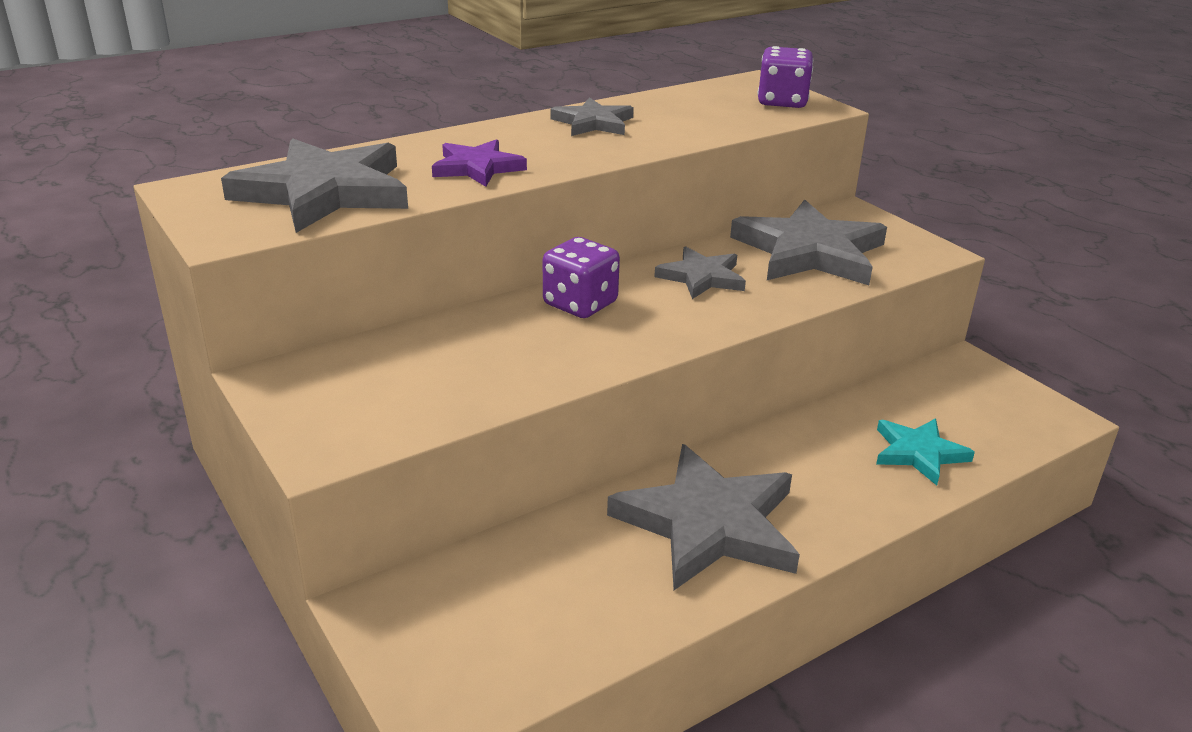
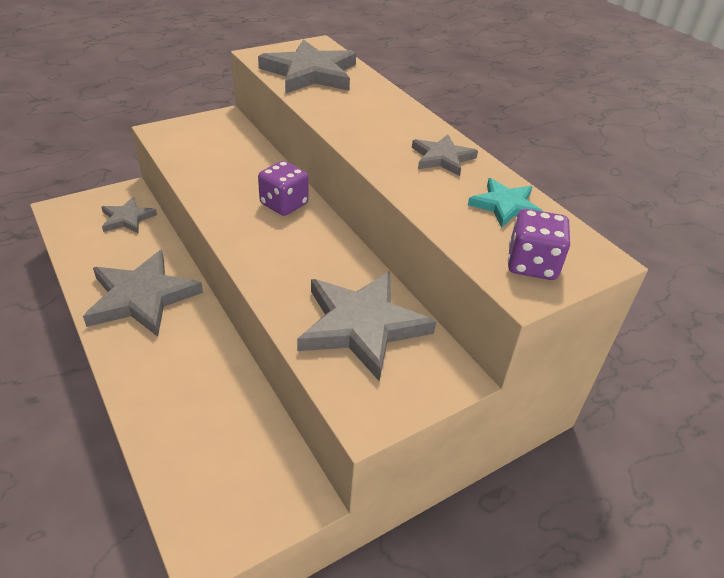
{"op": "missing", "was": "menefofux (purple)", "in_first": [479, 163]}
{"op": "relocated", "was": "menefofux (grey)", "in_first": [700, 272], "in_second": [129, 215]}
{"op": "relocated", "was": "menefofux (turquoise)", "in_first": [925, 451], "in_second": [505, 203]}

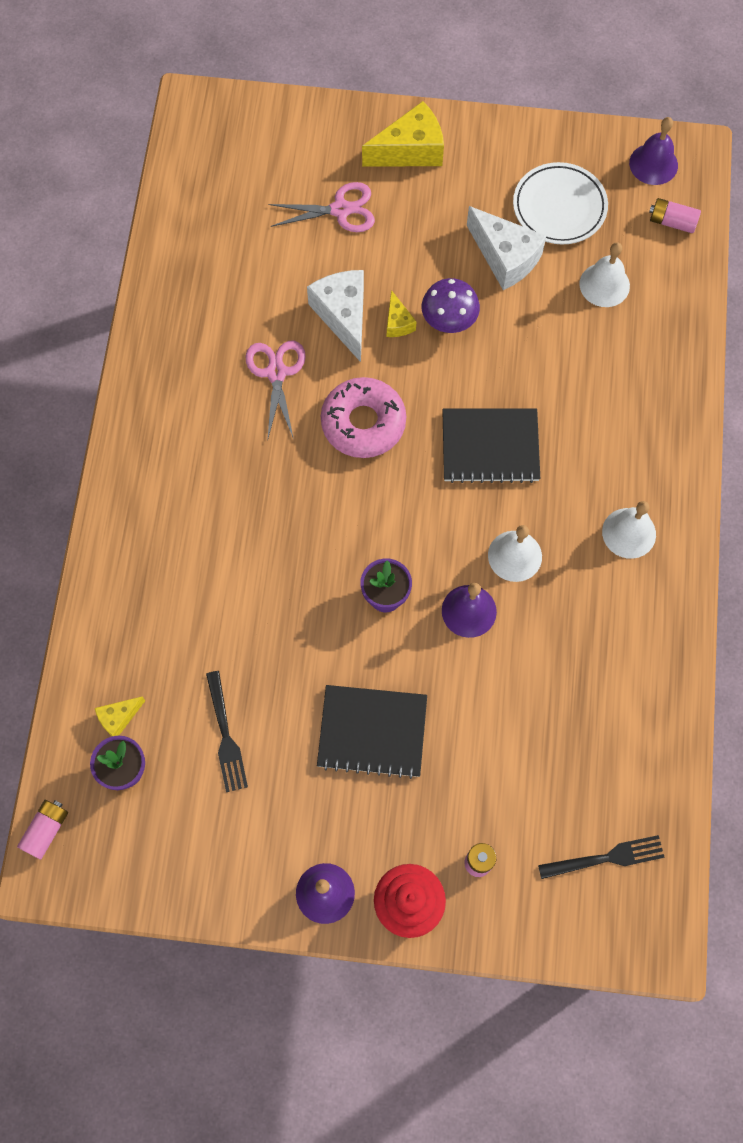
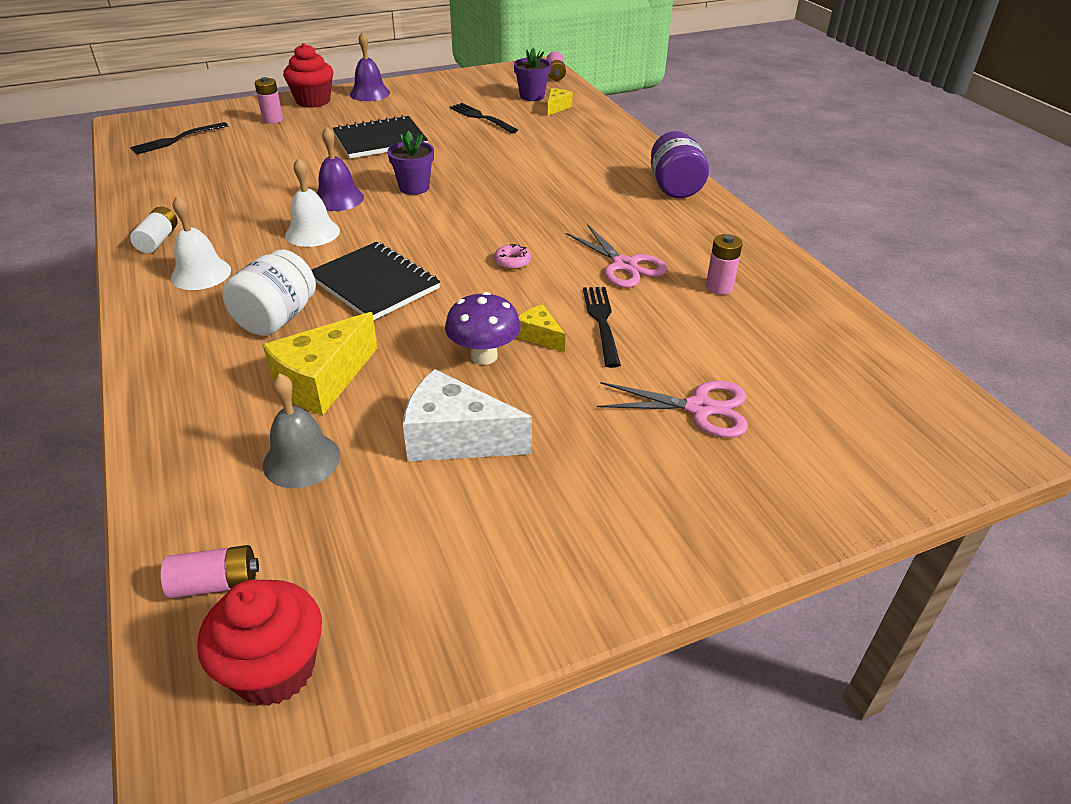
{"op": "spun", "was": "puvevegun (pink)", "in_first": [321, 207], "in_second": [672, 409], "clockwise": -135}
{"op": "exchanged", "was": "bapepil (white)", "now": "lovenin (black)", "in_first": [335, 316], "in_second": [602, 327]}
{"op": "size", "was": "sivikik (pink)", "in_first": [363, 417], "in_second": [512, 256], "ratio": 0.4}
{"op": "relocated", "was": "bapepil (yellow)", "in_first": [403, 134], "in_second": [320, 363]}
{"op": "spun", "was": "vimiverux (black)", "in_first": [491, 445], "in_second": [376, 281], "clockwise": 75}
{"op": "missing", "was": "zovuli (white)", "in_first": [560, 203]}
{"op": "colour", "was": "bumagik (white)", "now": "bumagik (grey)", "in_first": [605, 274], "in_second": [301, 430]}
{"op": "exchanged", "was": "bumagik (purple)", "now": "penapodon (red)", "in_first": [653, 151], "in_second": [259, 642]}
{"op": "appeared", "now": "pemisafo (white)", "in_second": [154, 230]}
{"op": "appeared", "now": "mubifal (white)", "in_second": [269, 293]}
{"op": "appeared", "now": "mubifal (purple)", "in_second": [680, 164]}
{"op": "appeared", "now": "pemisafo (pink)", "in_second": [724, 264]}

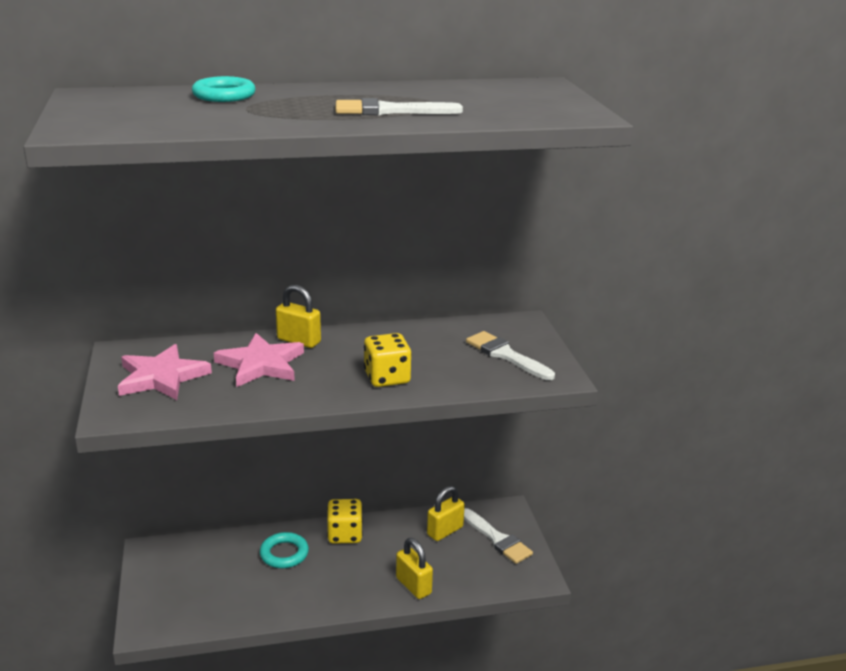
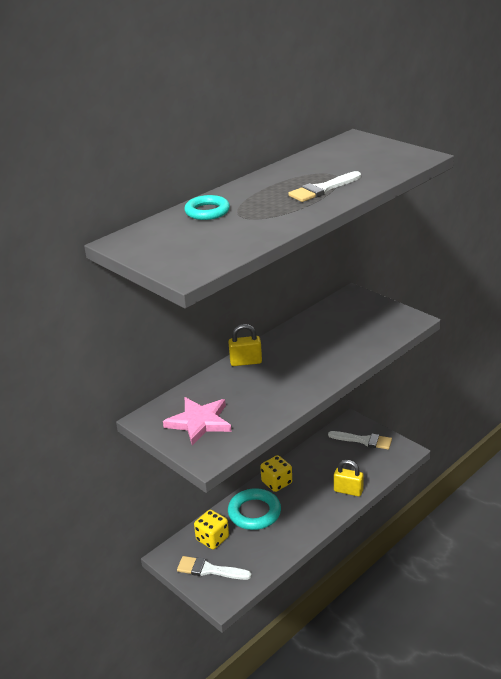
{"op": "missing", "was": "menefofux (pink)", "in_first": [259, 360]}
{"op": "size", "was": "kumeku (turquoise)", "in_first": [284, 550], "in_second": [254, 509], "ratio": 1.5}
{"op": "relocated", "was": "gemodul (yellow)", "in_first": [388, 360], "in_second": [211, 529]}
{"op": "missing", "was": "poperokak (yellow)", "in_first": [446, 513]}
{"op": "relocated", "was": "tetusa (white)", "in_first": [510, 355], "in_second": [214, 568]}

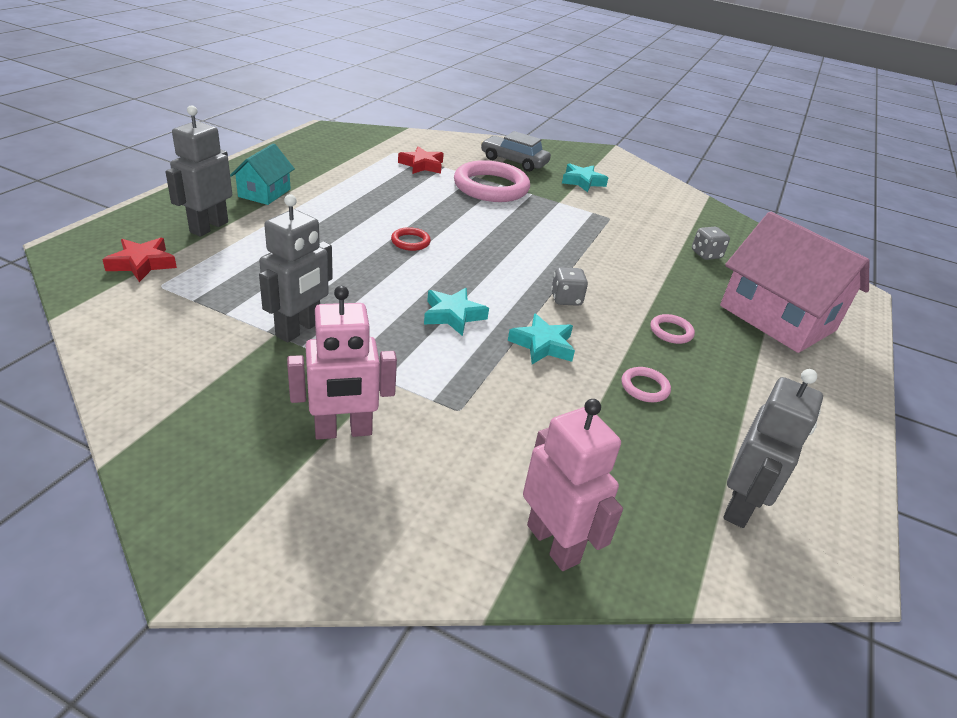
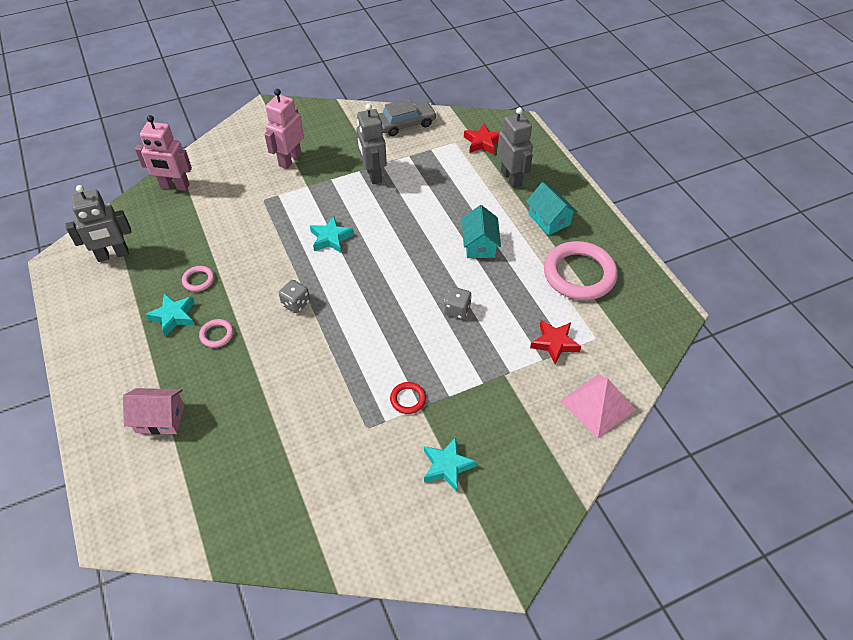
{"op": "relocated", "was": "kumeku (red)", "in_first": [411, 239], "in_second": [408, 398]}
{"op": "relocated", "was": "kumeku (pink)", "in_first": [492, 181], "in_second": [581, 270]}
{"op": "relocated", "was": "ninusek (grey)", "in_first": [516, 151], "in_second": [408, 117]}
{"op": "relocated", "was": "menefofux (turquoise)", "in_first": [541, 338], "in_second": [170, 315]}
{"op": "relocated", "was": "gemodul (grey)", "in_first": [711, 243], "in_second": [458, 303]}
{"op": "size", "was": "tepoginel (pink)", "in_first": [794, 282], "in_second": [153, 411], "ratio": 0.52}
{"op": "spun", "was": "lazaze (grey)", "in_first": [773, 448], "in_second": [99, 223], "clockwise": -90}
{"op": "appeared", "now": "tepoginel (turquoise)", "in_second": [481, 231]}
{"op": "appeared", "now": "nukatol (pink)", "in_second": [598, 406]}

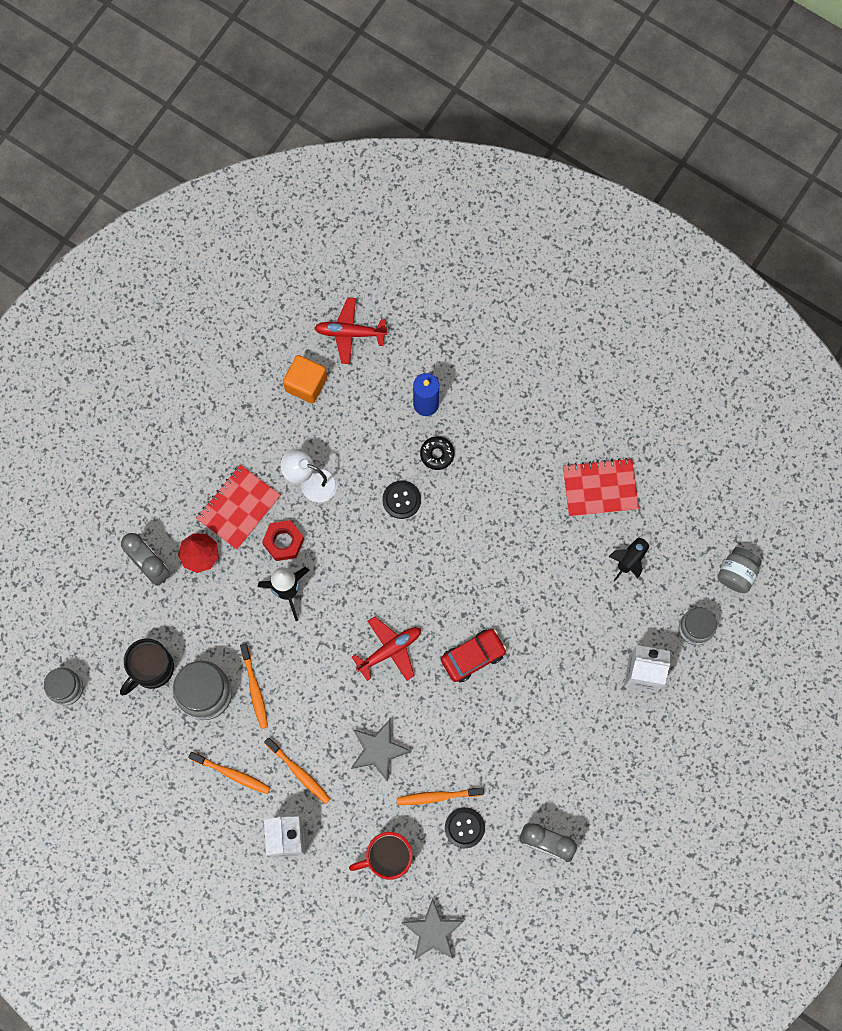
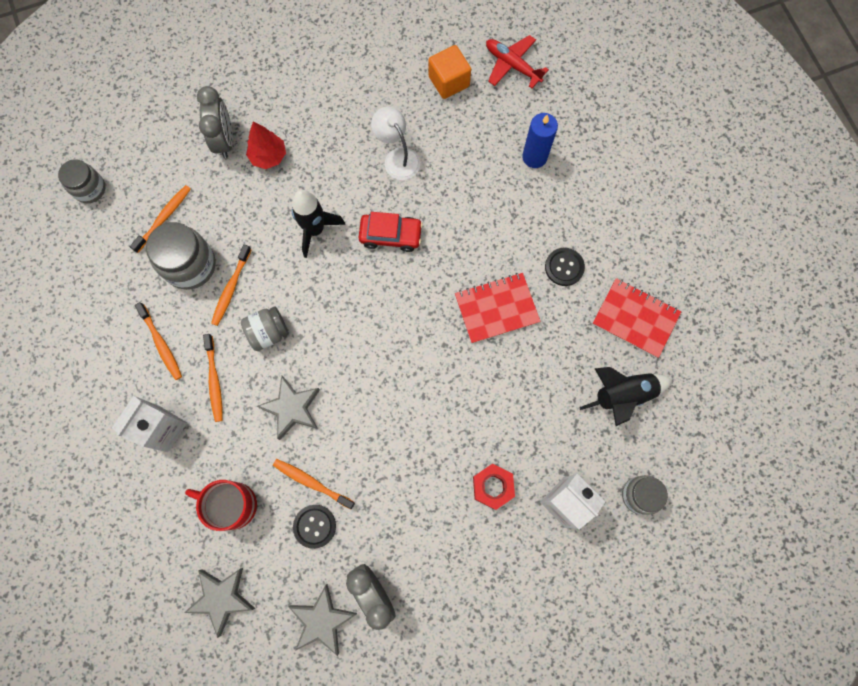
{"op": "exchanged", "was": "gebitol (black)", "now": "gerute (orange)", "in_first": [147, 666], "in_second": [160, 219]}
{"op": "relocated", "was": "vimiverux (red)", "in_first": [238, 507], "in_second": [498, 308]}
{"op": "relocated", "was": "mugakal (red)", "in_first": [283, 540], "in_second": [494, 487]}
{"op": "missing", "was": "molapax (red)", "in_first": [386, 648]}
{"op": "relocated", "was": "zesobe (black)", "in_first": [401, 499], "in_second": [565, 267]}
{"op": "missing", "was": "sivikik (black)", "in_first": [437, 453]}
{"op": "relocated", "was": "ninusek (red)", "in_first": [474, 655], "in_second": [391, 232]}
{"op": "size", "was": "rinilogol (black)", "in_first": [630, 557], "in_second": [625, 396], "ratio": 1.52}
{"op": "relocated", "was": "mubifal (grey)", "in_first": [739, 570], "in_second": [265, 328]}
{"op": "appeared", "now": "menefofux (grey)", "in_second": [322, 620]}

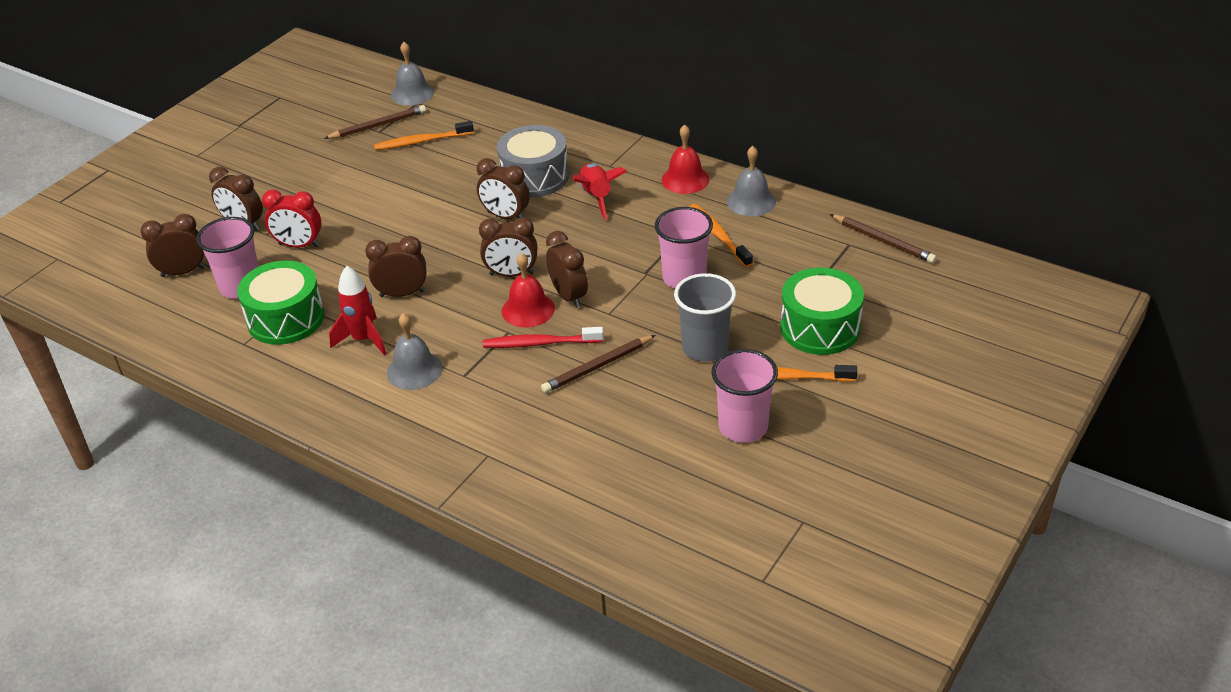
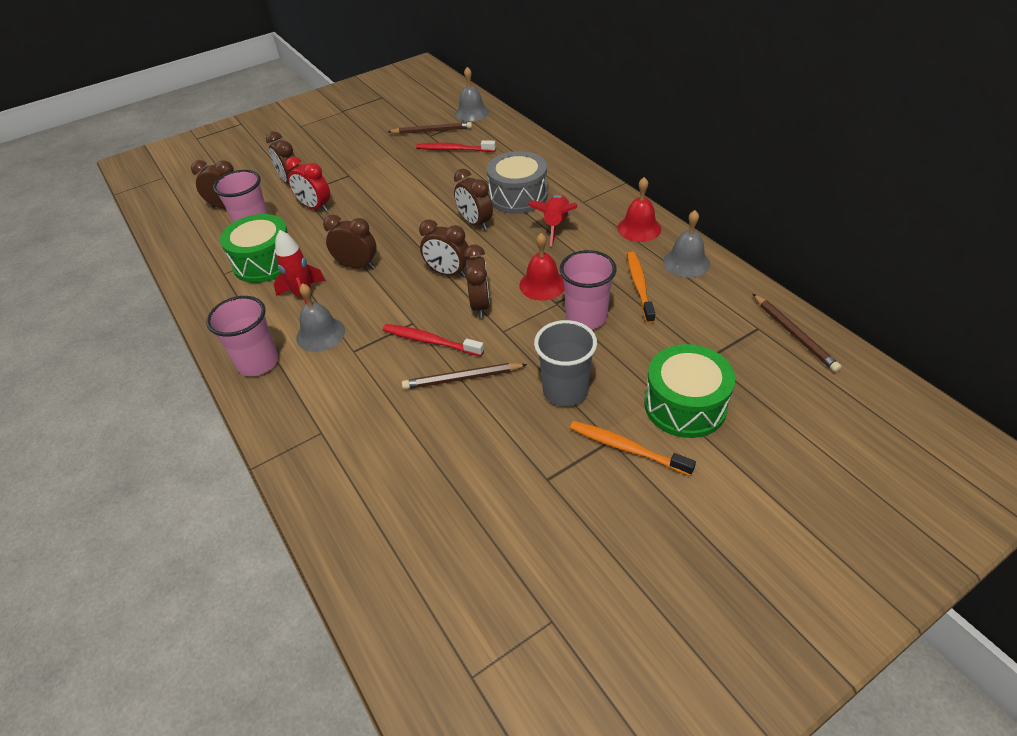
{"op": "colour", "was": "gerute (orange)", "now": "gerute (red)", "in_first": [424, 135], "in_second": [456, 146]}
{"op": "relocated", "was": "bumagik (red)", "in_first": [528, 290], "in_second": [542, 266]}
{"op": "relocated", "was": "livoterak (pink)", "in_first": [744, 396], "in_second": [242, 336]}

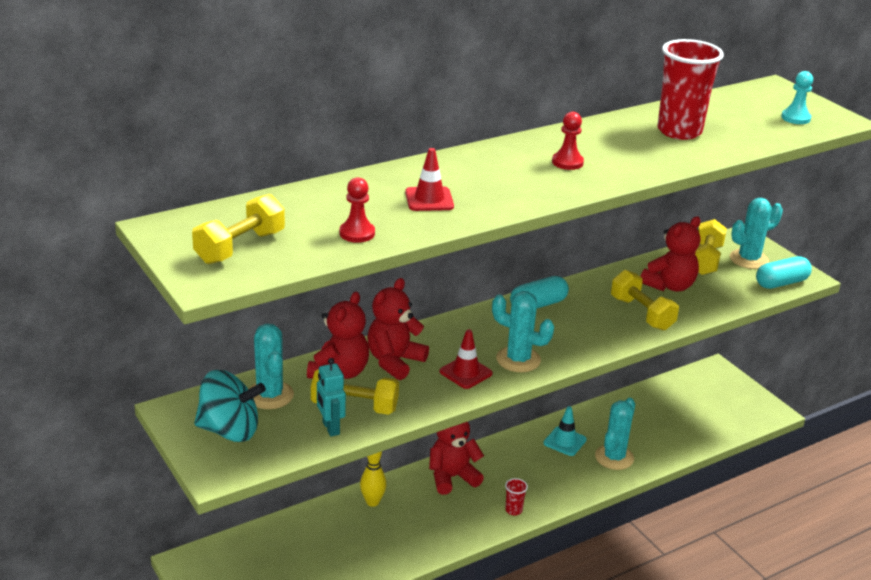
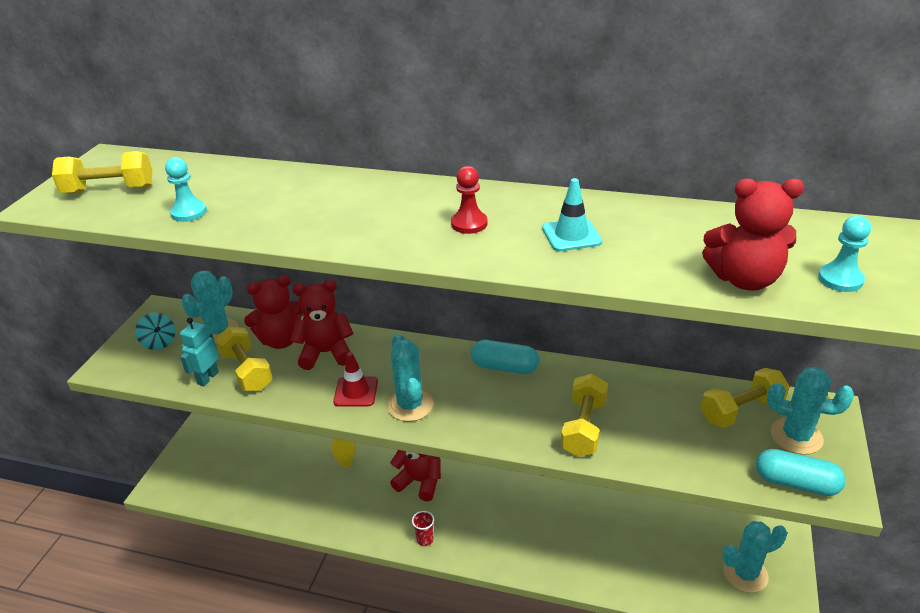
{"op": "size", "was": "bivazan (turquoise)", "in_first": [230, 406], "in_second": [155, 331], "ratio": 0.58}
{"op": "colour", "was": "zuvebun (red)", "now": "zuvebun (turquoise)", "in_first": [357, 210], "in_second": [186, 189]}
{"op": "missing", "was": "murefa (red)", "in_first": [429, 179]}
{"op": "relocated", "was": "murefa (turquoise)", "in_first": [565, 431], "in_second": [572, 214]}
{"op": "relocated", "was": "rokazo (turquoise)", "in_first": [615, 434], "in_second": [755, 557]}
{"op": "relocated", "was": "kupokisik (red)", "in_first": [670, 254], "in_second": [753, 235]}
{"op": "missing", "was": "livoterak (red)", "in_first": [690, 89]}

